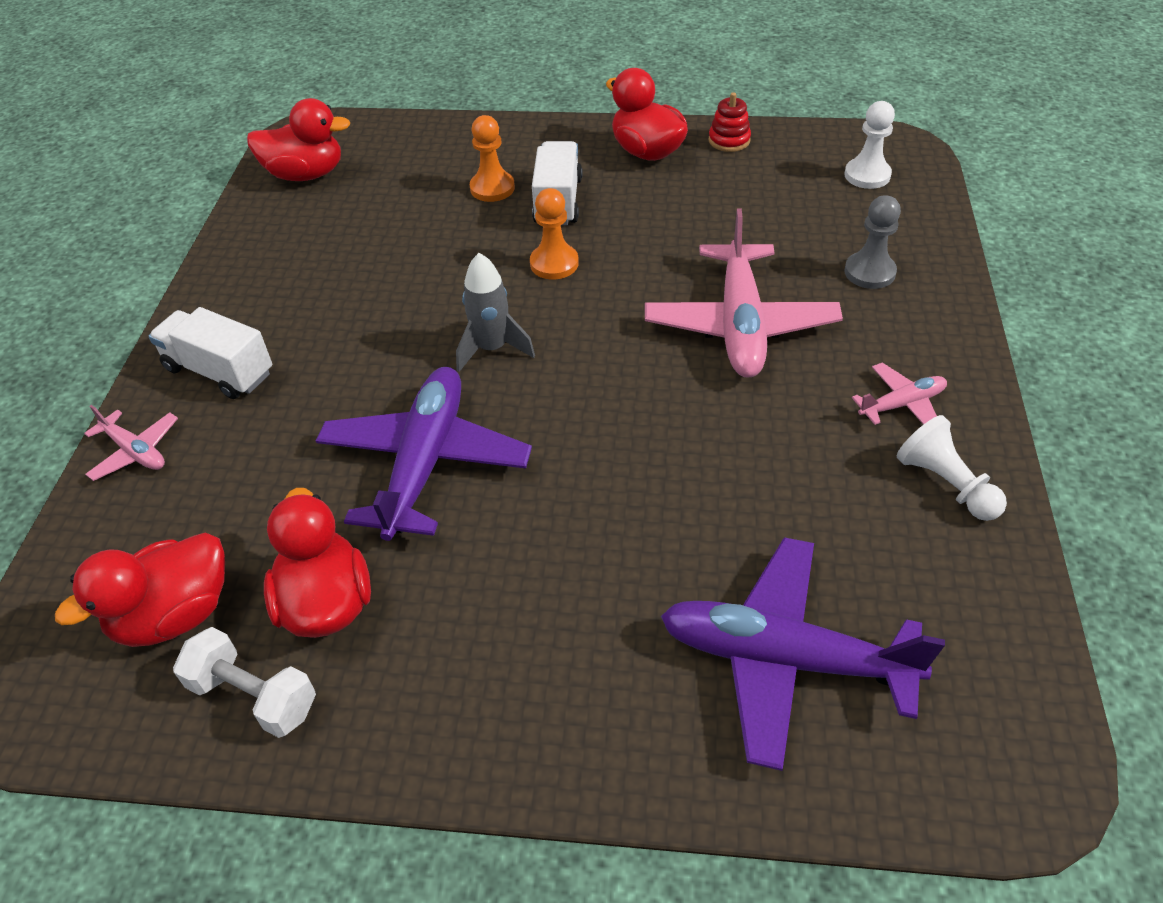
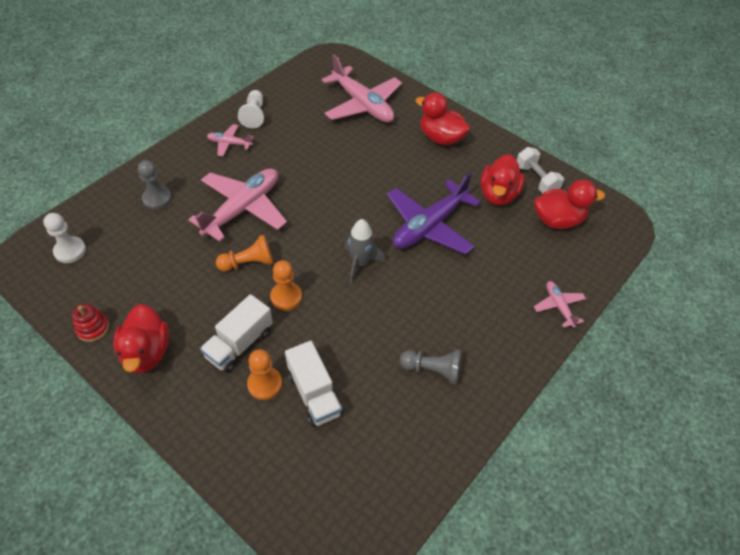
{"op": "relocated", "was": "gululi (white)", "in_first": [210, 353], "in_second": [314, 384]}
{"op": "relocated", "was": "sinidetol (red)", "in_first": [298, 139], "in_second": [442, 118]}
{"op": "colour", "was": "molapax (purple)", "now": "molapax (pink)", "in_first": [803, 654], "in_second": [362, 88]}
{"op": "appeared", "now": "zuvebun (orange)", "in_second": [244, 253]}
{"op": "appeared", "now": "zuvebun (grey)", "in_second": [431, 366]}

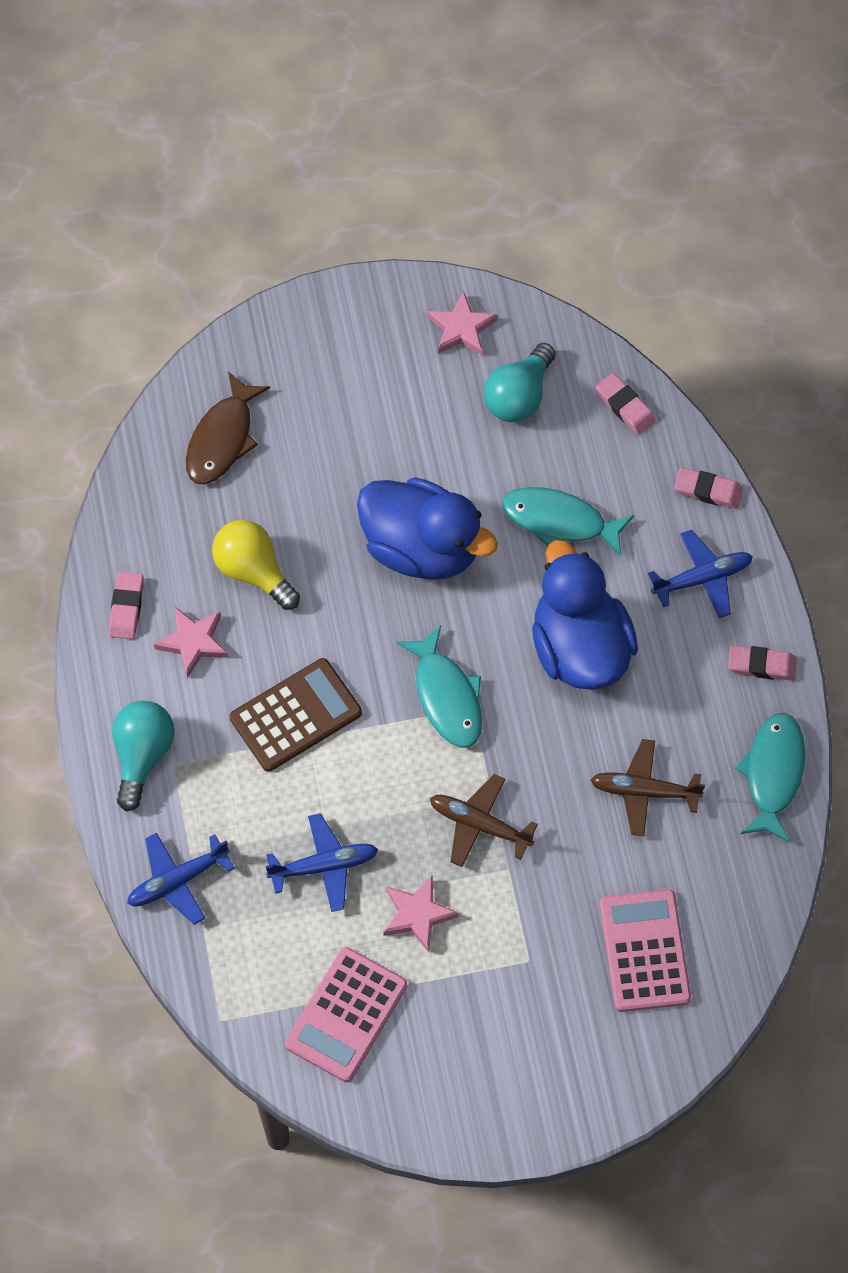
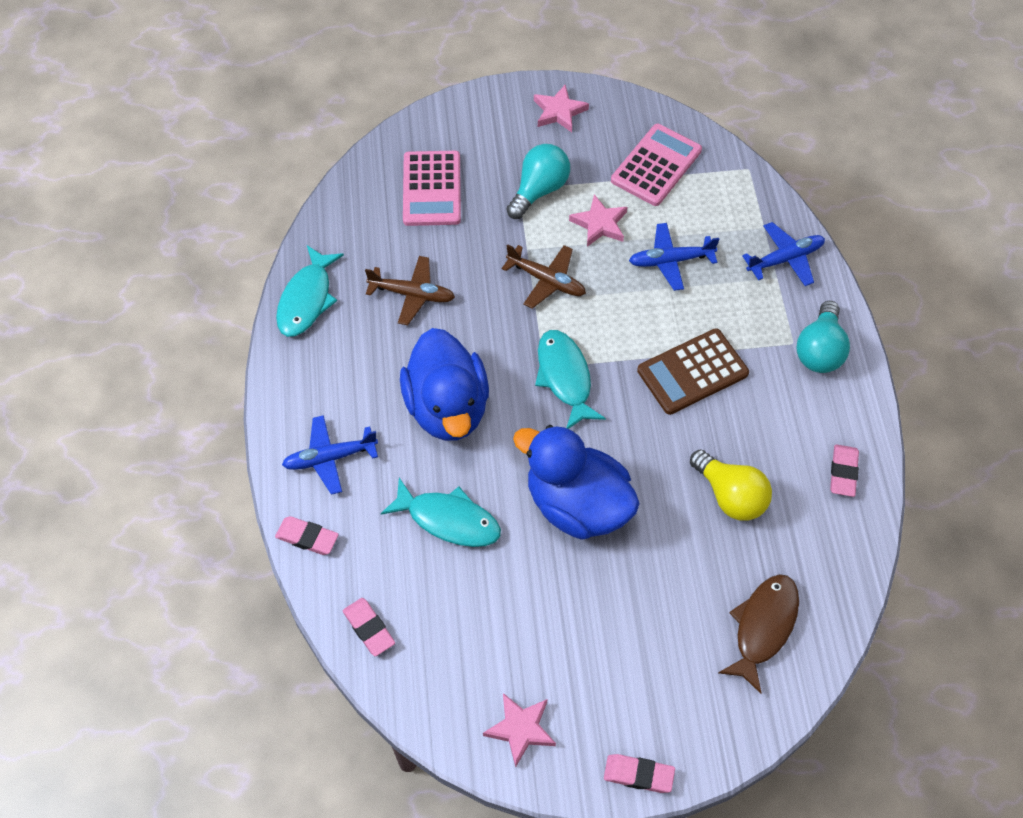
{"op": "relocated", "was": "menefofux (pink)", "in_first": [191, 642], "in_second": [561, 108]}
{"op": "relocated", "was": "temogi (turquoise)", "in_first": [520, 382], "in_second": [538, 181]}
{"op": "relocated", "was": "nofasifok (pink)", "in_first": [762, 663], "in_second": [639, 773]}

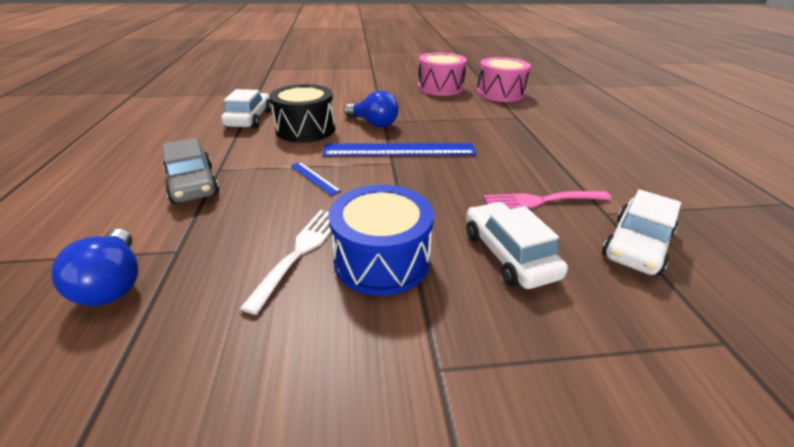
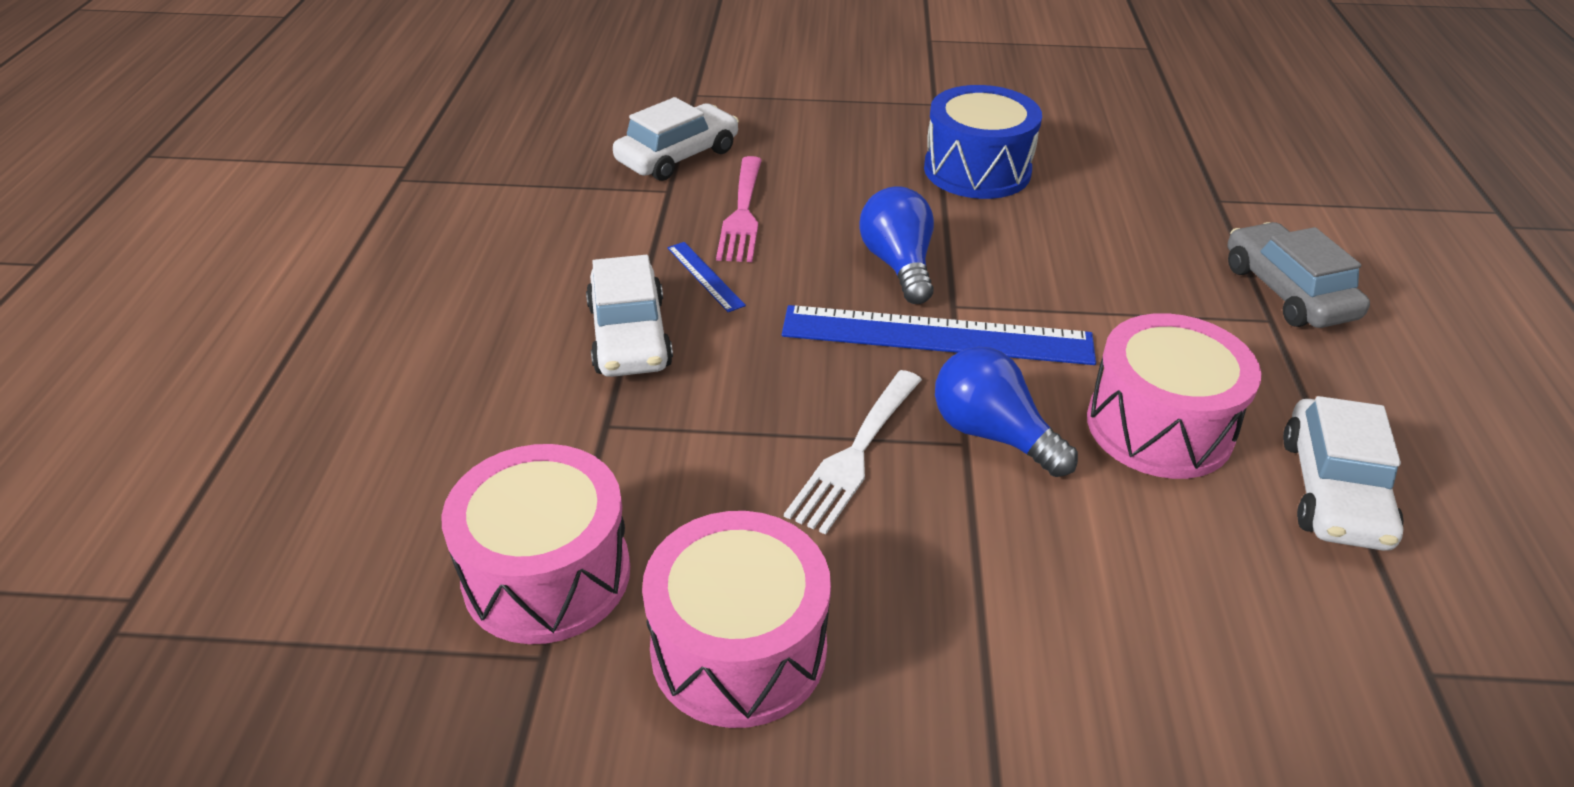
{"op": "relocated", "was": "temogi (blue)", "in_first": [95, 267], "in_second": [896, 245]}
{"op": "relocated", "was": "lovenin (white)", "in_first": [286, 262], "in_second": [853, 452]}
{"op": "colour", "was": "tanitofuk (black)", "now": "tanitofuk (pink)", "in_first": [302, 113], "in_second": [1174, 396]}
{"op": "relocated", "was": "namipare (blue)", "in_first": [316, 179], "in_second": [706, 277]}
{"op": "relocated", "was": "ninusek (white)", "in_first": [517, 245], "in_second": [629, 316]}
{"op": "spun", "was": "lovenin (pink)", "in_first": [547, 200], "in_second": [739, 209], "clockwise": 90}

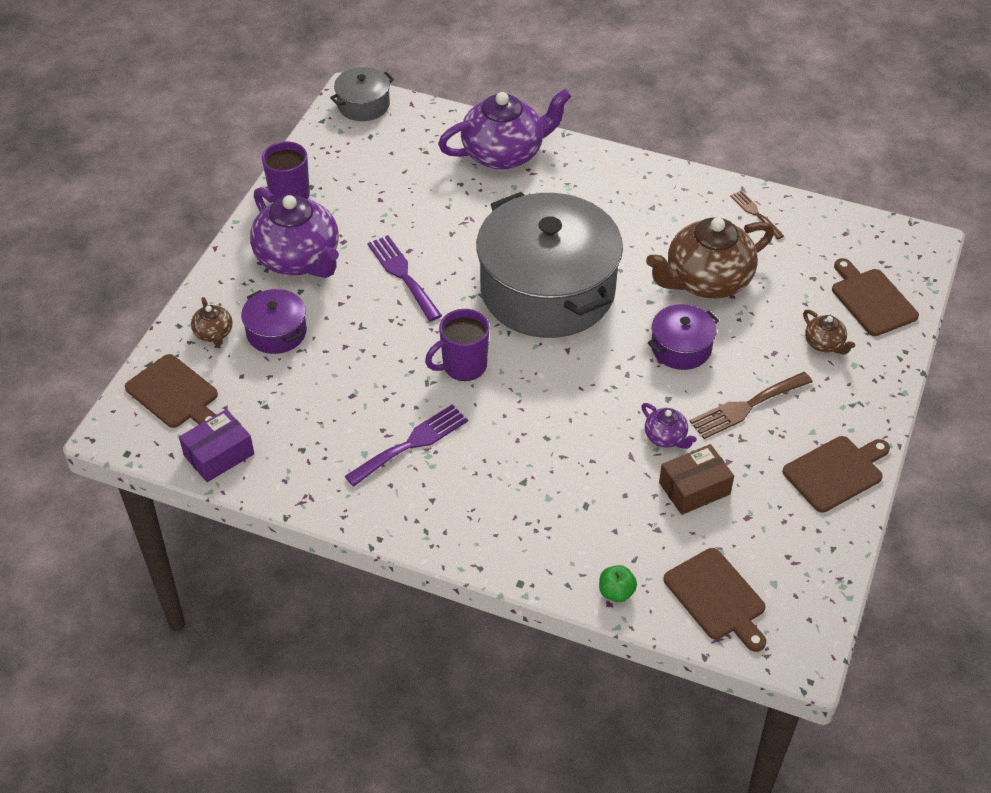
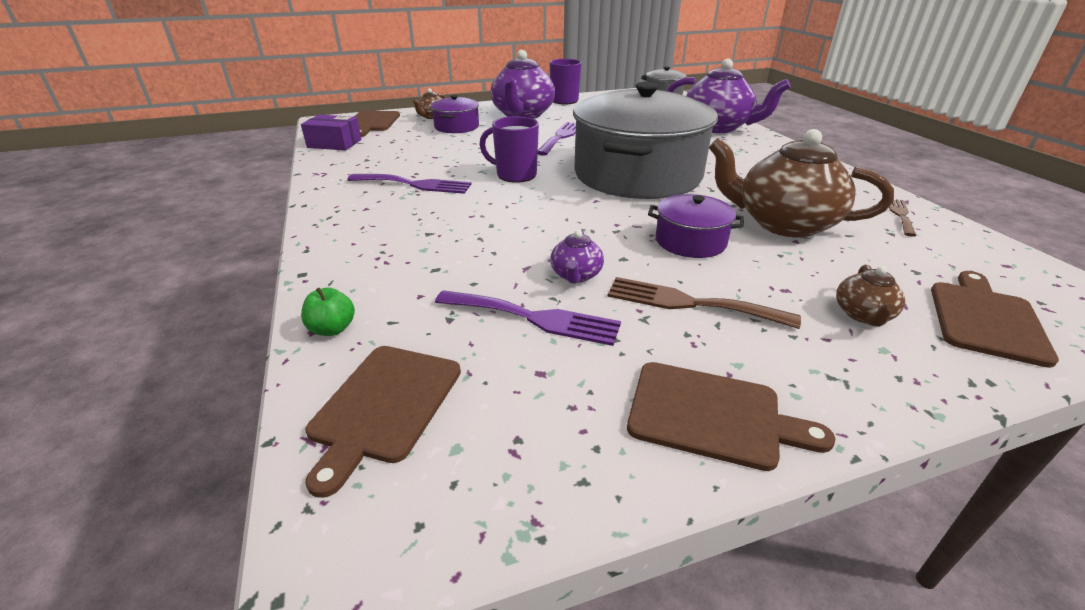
{"op": "exchanged", "was": "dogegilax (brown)", "now": "lovenin (purple)", "in_first": [696, 479], "in_second": [528, 318]}

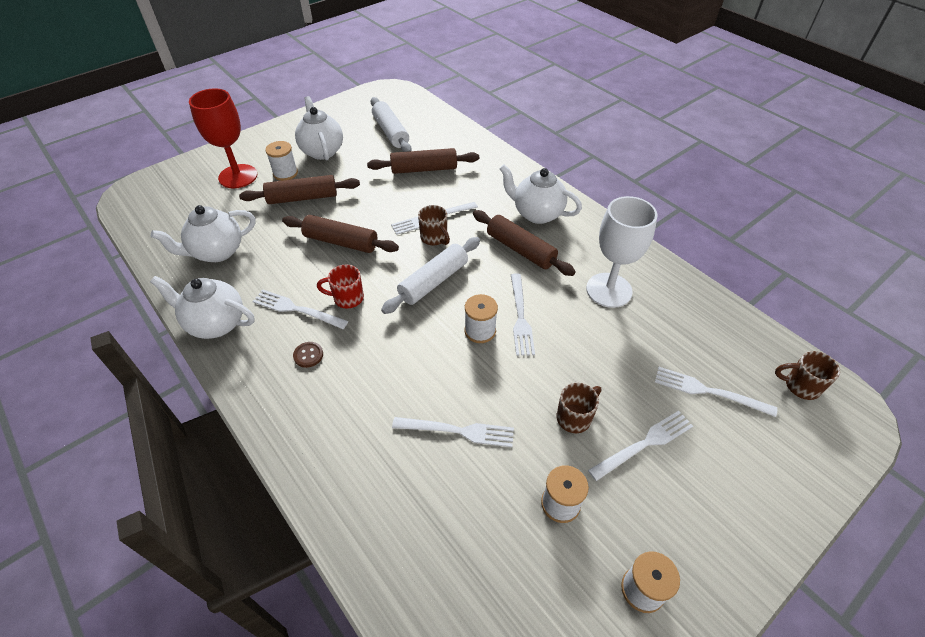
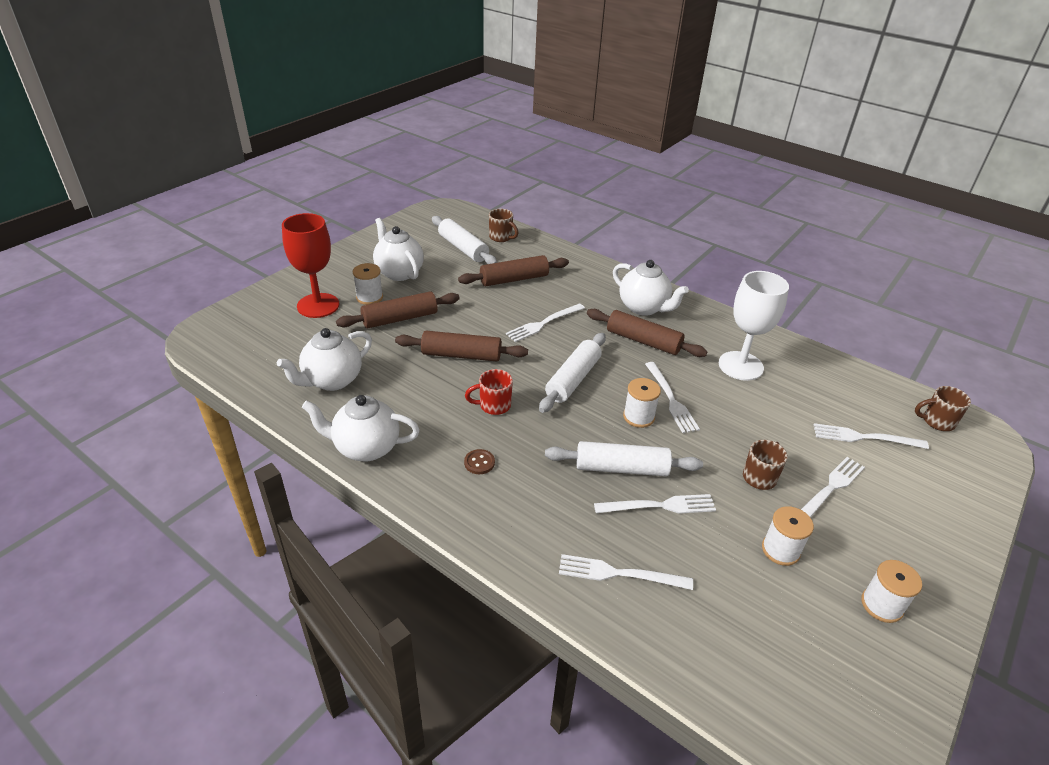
{"op": "relocated", "was": "lovenin (white)", "in_first": [300, 309], "in_second": [626, 572]}
{"op": "relocated", "was": "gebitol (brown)", "in_first": [434, 225], "in_second": [503, 225]}
{"op": "spun", "was": "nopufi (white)", "in_first": [540, 194], "in_second": [651, 288], "clockwise": -150}
{"op": "appeared", "now": "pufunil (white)", "in_second": [624, 458]}

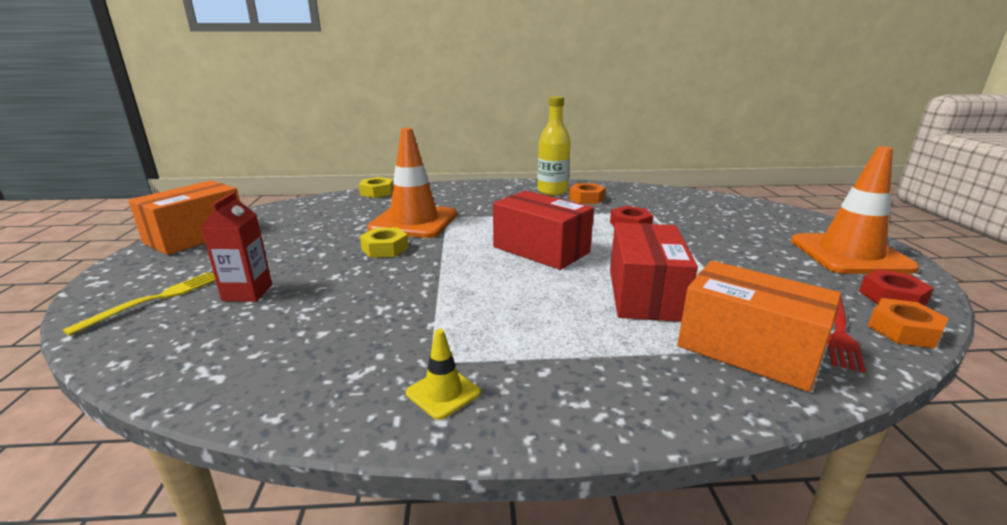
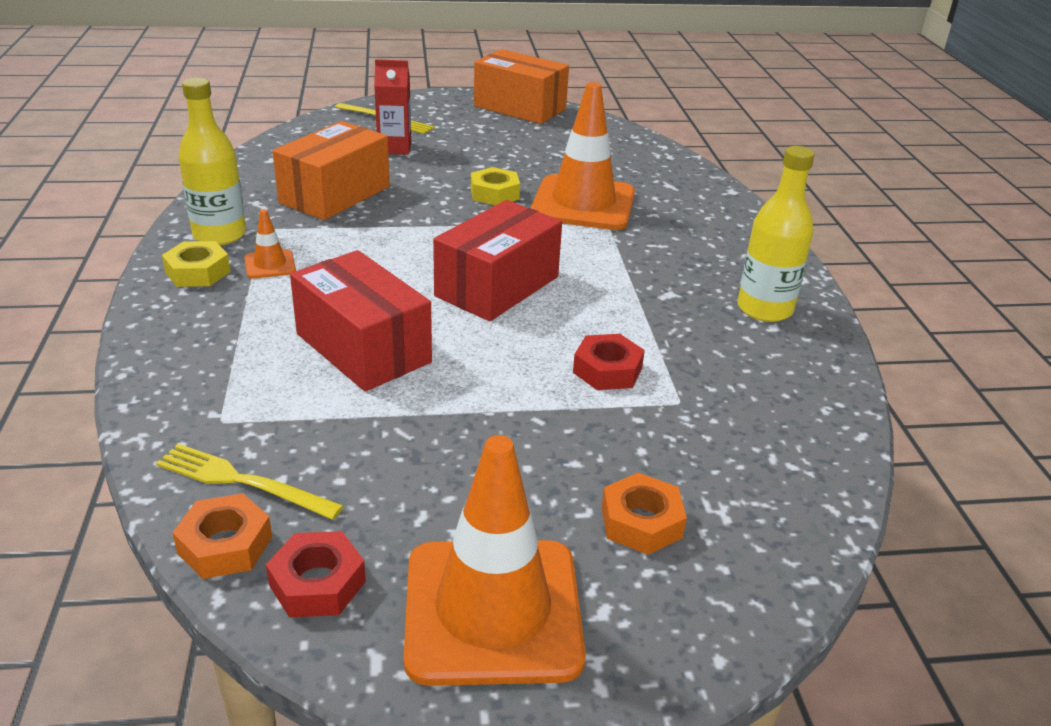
{"op": "relocated", "was": "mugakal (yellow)", "in_first": [376, 187], "in_second": [196, 264]}
{"op": "exchanged", "was": "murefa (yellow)", "now": "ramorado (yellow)", "in_first": [443, 374], "in_second": [212, 161]}
{"op": "relocated", "was": "mugakal (orange)", "in_first": [587, 193], "in_second": [644, 514]}
{"op": "spun", "was": "dogegilax (red)", "in_first": [654, 272], "in_second": [361, 321], "clockwise": 45}
{"op": "relocated", "was": "dogegilax (orange)", "in_first": [759, 326], "in_second": [331, 170]}
{"op": "colour", "was": "lovenin (red)", "now": "lovenin (yellow)", "in_first": [847, 335], "in_second": [249, 482]}
{"op": "appeared", "now": "murefa (orange)", "in_second": [270, 244]}

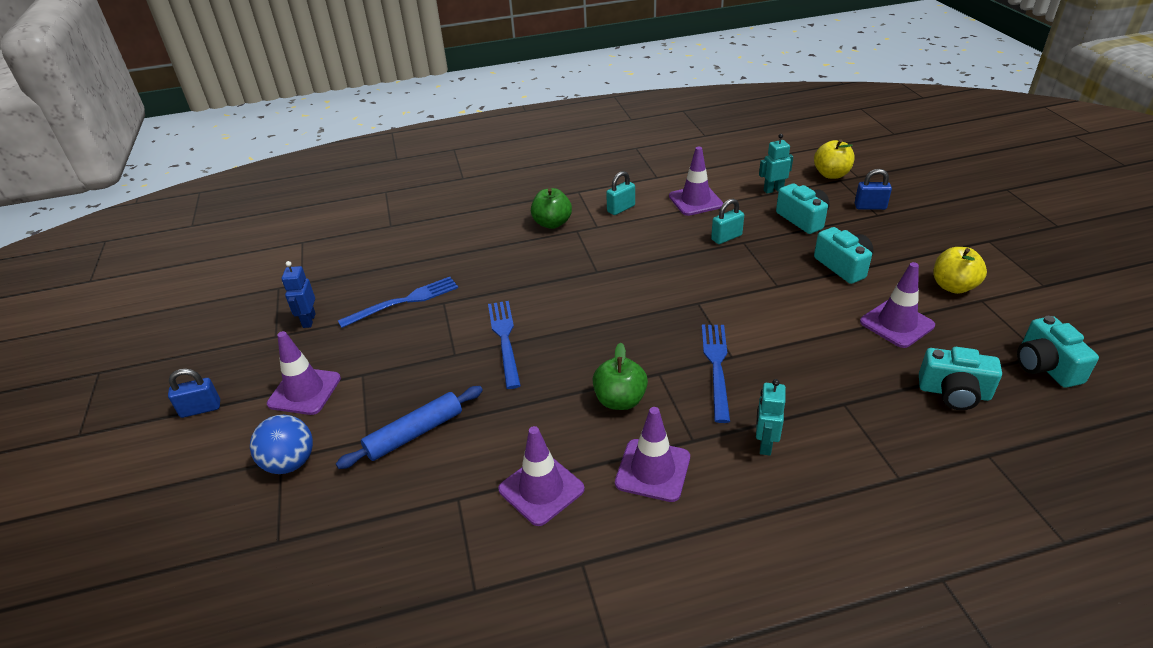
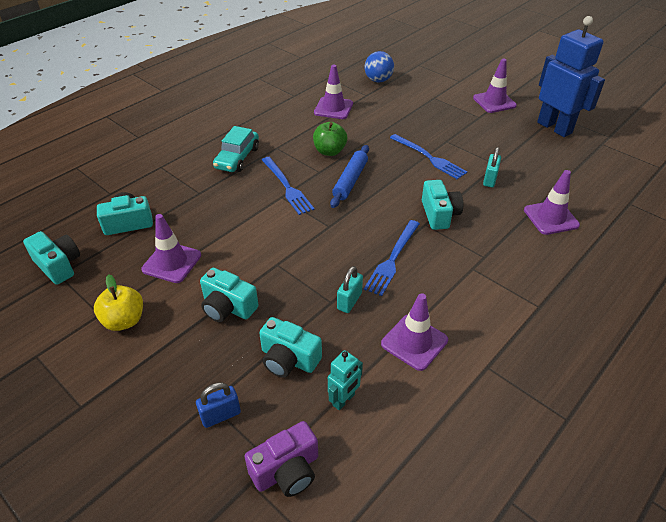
{"op": "missing", "was": "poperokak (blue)", "in_first": [194, 393]}
{"op": "relocated", "was": "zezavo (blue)", "in_first": [281, 444], "in_second": [379, 67]}
{"op": "size", "was": "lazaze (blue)", "in_first": [299, 294], "in_second": [571, 76], "ratio": 2.22}
{"op": "relocated", "was": "pufunil (blue)", "in_first": [409, 427], "in_second": [349, 176]}
{"op": "relocated", "was": "lovenin (blue)", "in_first": [398, 302], "in_second": [392, 258]}
{"op": "missing", "was": "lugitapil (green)", "in_first": [551, 208]}
{"op": "relocated", "was": "poperokak (turquoise)", "in_first": [620, 193], "in_second": [492, 167]}
{"op": "relocated", "was": "murefa (purple)", "in_first": [652, 454], "in_second": [552, 202]}
{"op": "exchanged", "was": "lazaze (turquoise)", "now": "ninusek (turquoise)", "in_first": [771, 417], "in_second": [236, 149]}
{"op": "exchanged", "was": "lugitapil (yellow)", "now": "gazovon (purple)", "in_first": [834, 159], "in_second": [281, 459]}
{"op": "appeared", "now": "gazovon (turquoise)", "in_second": [442, 205]}

